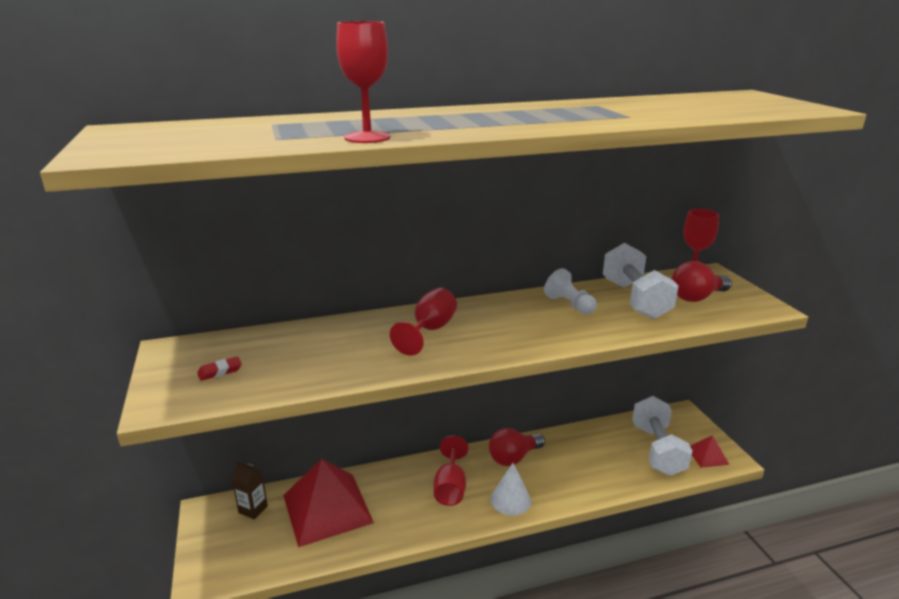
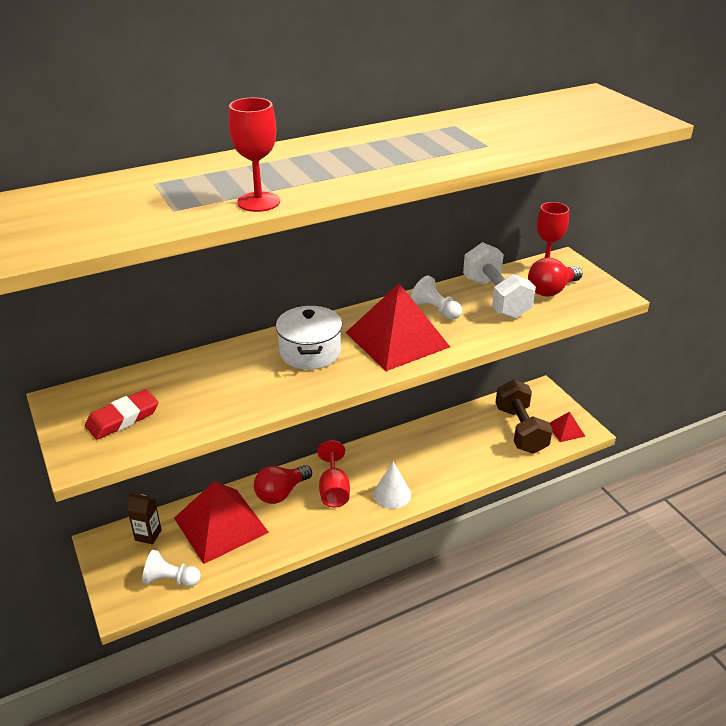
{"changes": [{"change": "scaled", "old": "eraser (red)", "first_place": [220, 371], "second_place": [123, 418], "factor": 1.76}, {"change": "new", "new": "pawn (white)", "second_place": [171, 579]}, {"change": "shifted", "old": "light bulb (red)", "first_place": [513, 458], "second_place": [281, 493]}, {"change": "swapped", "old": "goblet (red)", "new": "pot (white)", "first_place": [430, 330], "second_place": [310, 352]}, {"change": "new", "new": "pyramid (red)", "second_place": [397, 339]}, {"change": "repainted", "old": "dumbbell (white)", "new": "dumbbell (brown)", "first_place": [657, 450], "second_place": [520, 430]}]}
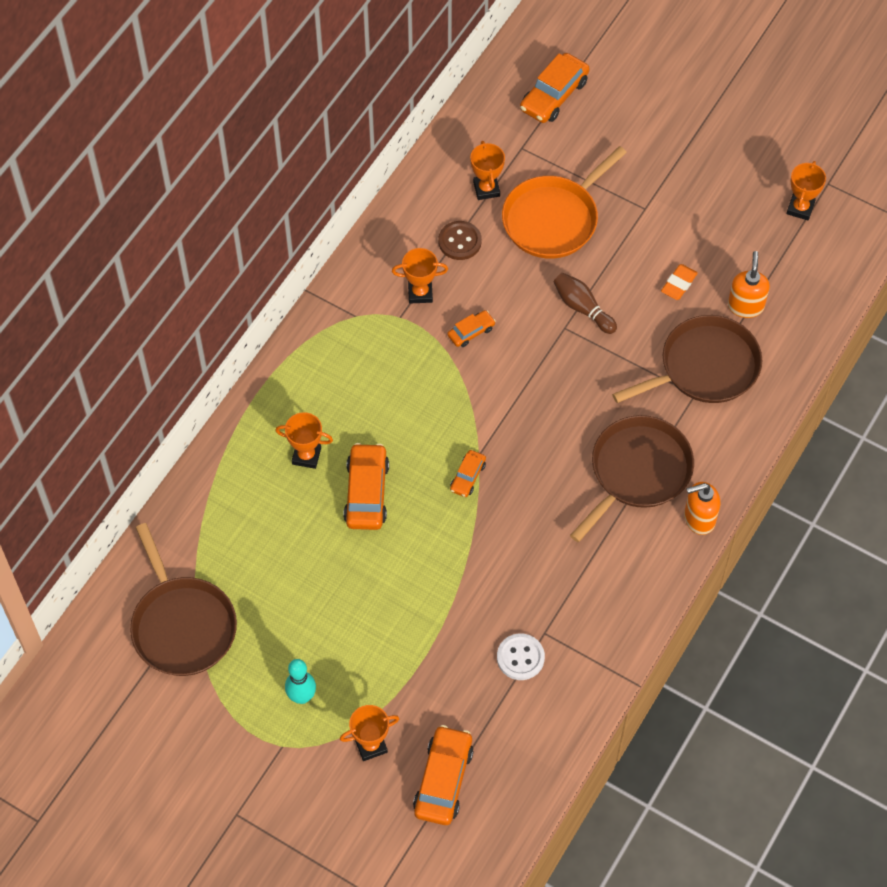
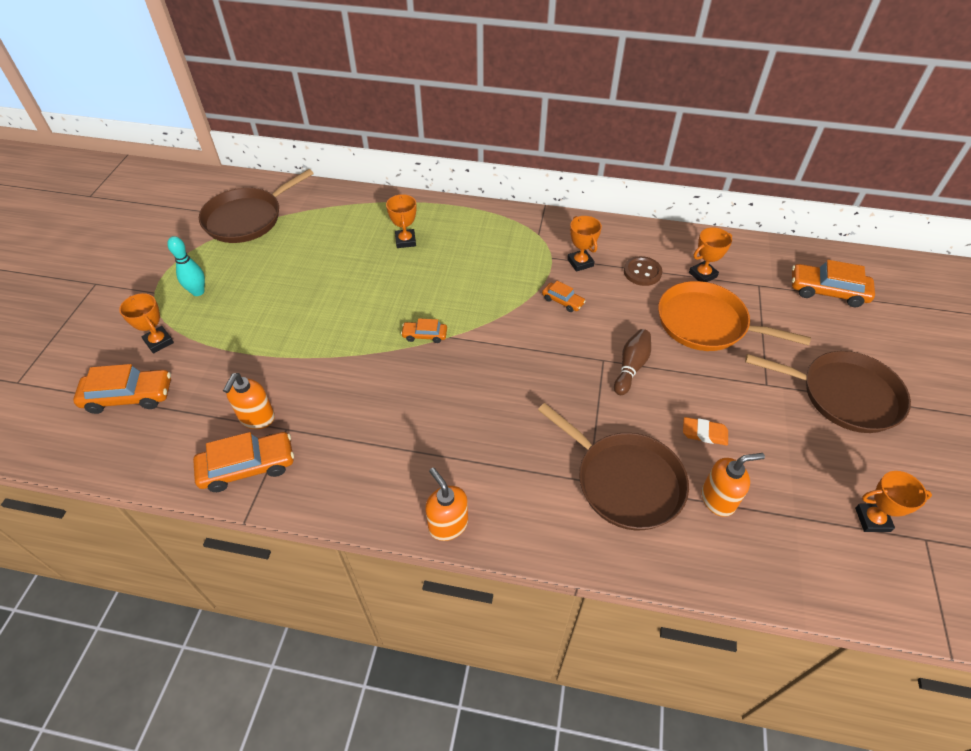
{"changes": [{"change": "shifted", "old": "car (orange)", "first_place": [366, 492], "second_place": [248, 467]}, {"change": "swapped", "old": "button (white)", "new": "soap dispenser (orange)", "first_place": [520, 657], "second_place": [257, 418]}, {"change": "shifted", "old": "pan (brown)", "first_place": [637, 472], "second_place": [844, 395]}]}
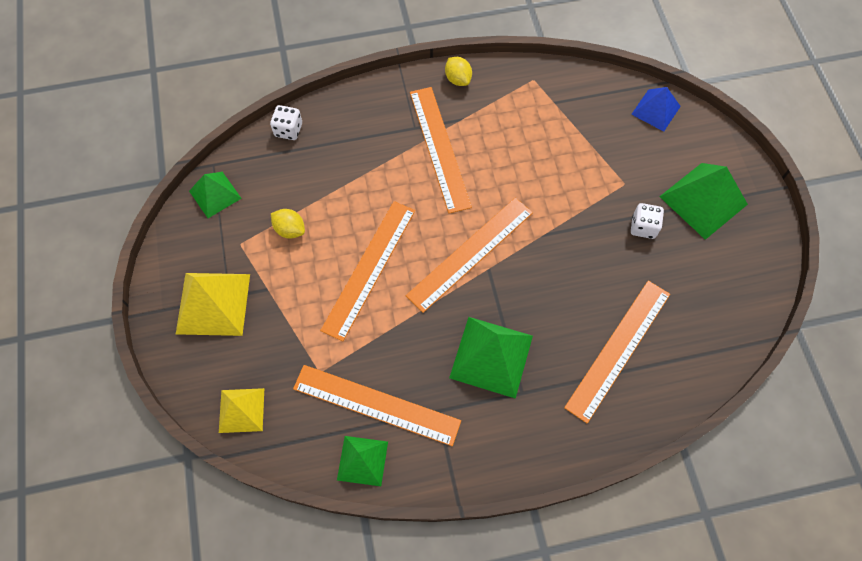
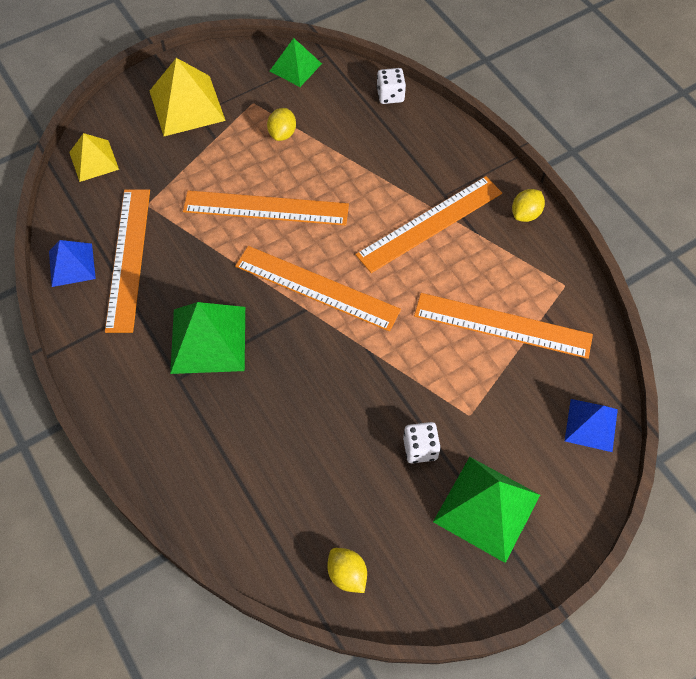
{"changes": [{"change": "repainted", "old": "pyramid (green)", "new": "pyramid (blue)", "first_place": [362, 460], "second_place": [72, 265]}, {"change": "new", "new": "lemon (yellow)", "second_place": [347, 574]}, {"change": "shifted", "old": "ruler (orange)", "first_place": [618, 349], "second_place": [502, 325]}]}
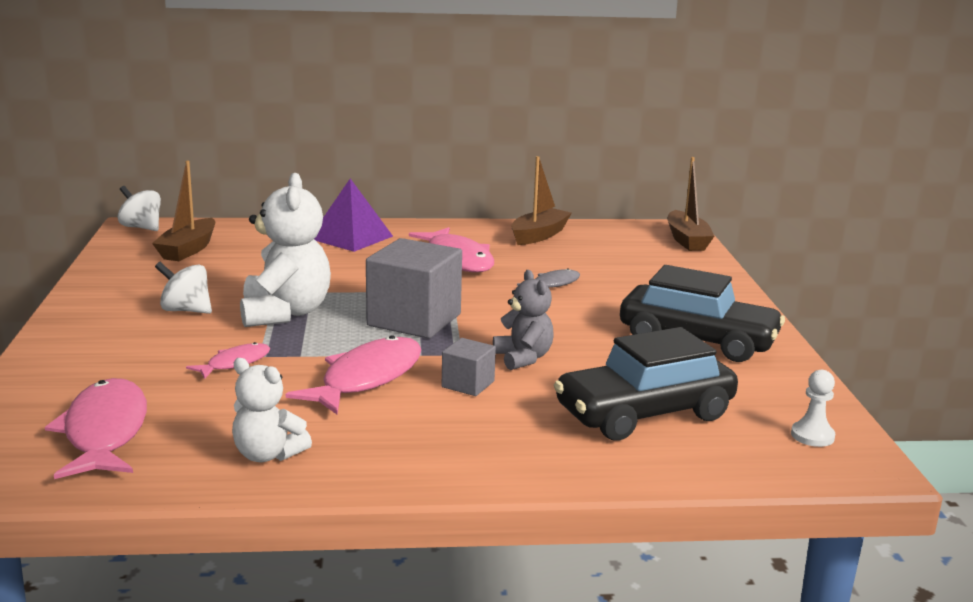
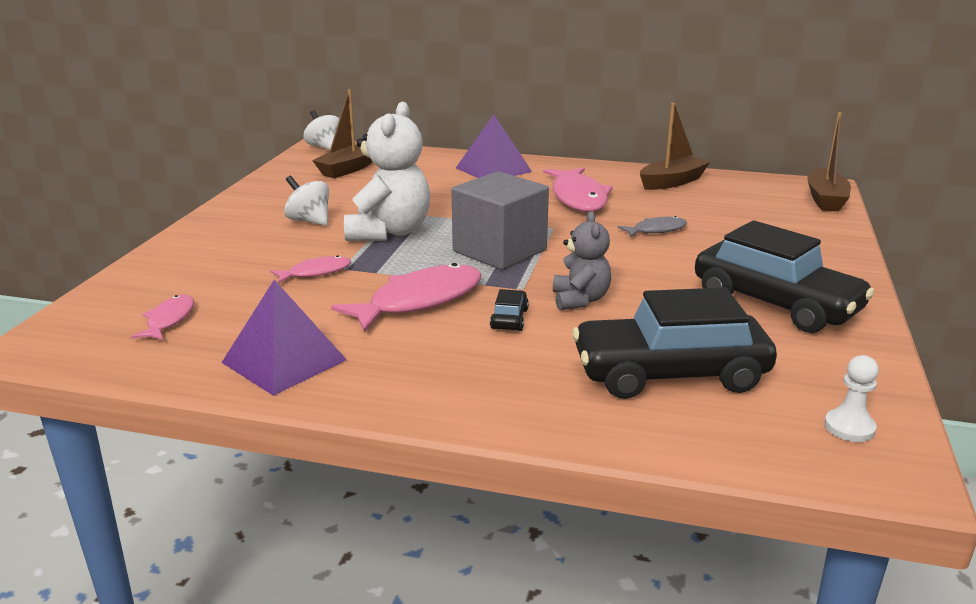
{"changes": [{"change": "scaled", "old": "fish (pink)", "first_place": [105, 432], "second_place": [169, 320], "factor": 0.53}, {"change": "swapped", "old": "teddy bear (white)", "new": "pyramid (purple)", "first_place": [268, 455], "second_place": [284, 361]}, {"change": "swapped", "old": "cube (grey)", "new": "car (black)", "first_place": [468, 384], "second_place": [509, 319]}]}
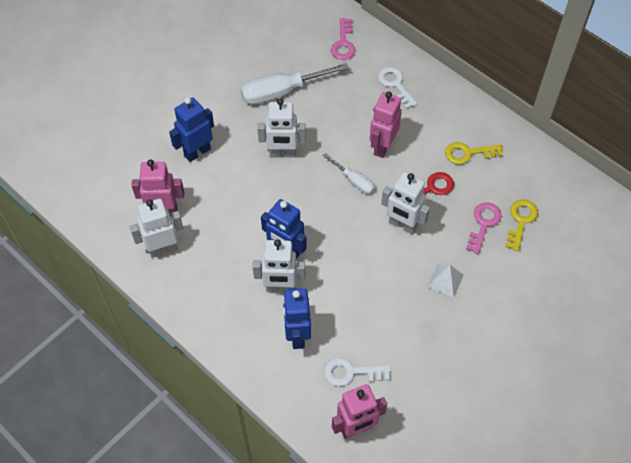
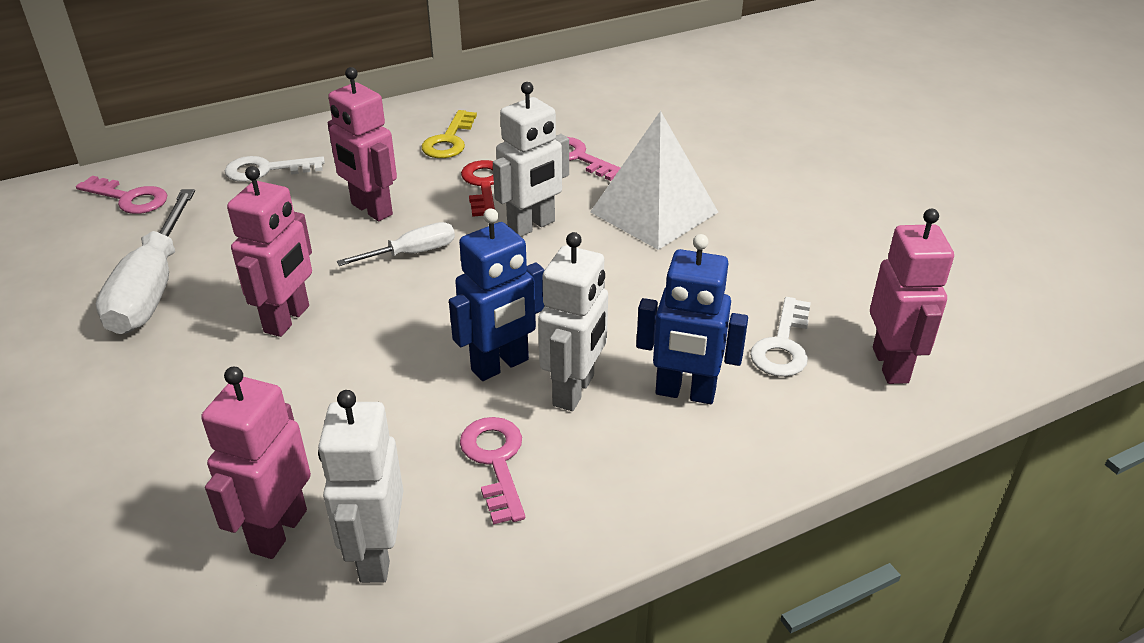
{"changes": [{"change": "repainted", "old": "robot (white)", "new": "robot (pink)", "first_place": [283, 154], "second_place": [287, 319]}, {"change": "new", "new": "key (pink)", "second_place": [495, 461]}, {"change": "scaled", "old": "pyramid (white)", "first_place": [445, 280], "second_place": [654, 212], "factor": 1.97}, {"change": "gone", "old": "robot (blue)", "first_place": [197, 152]}, {"change": "gone", "old": "key (yellow)", "first_place": [520, 221]}]}
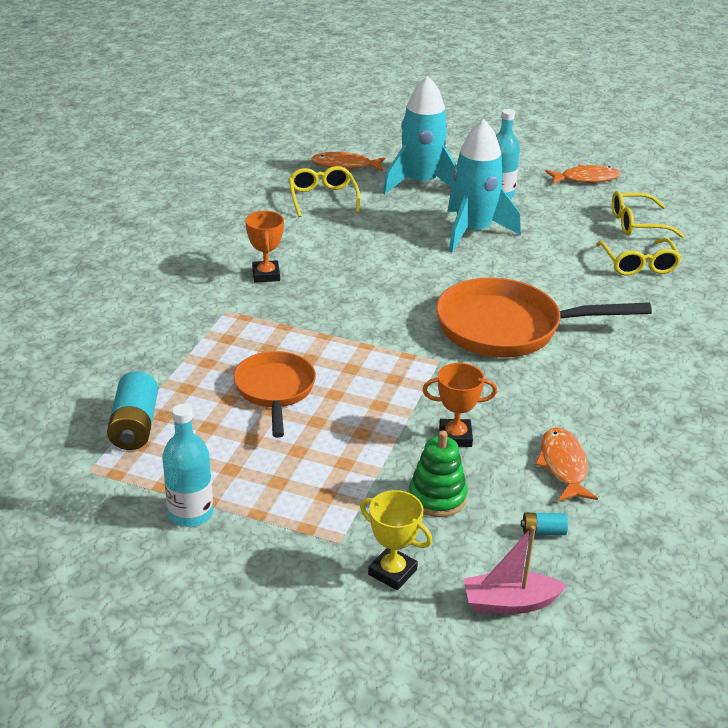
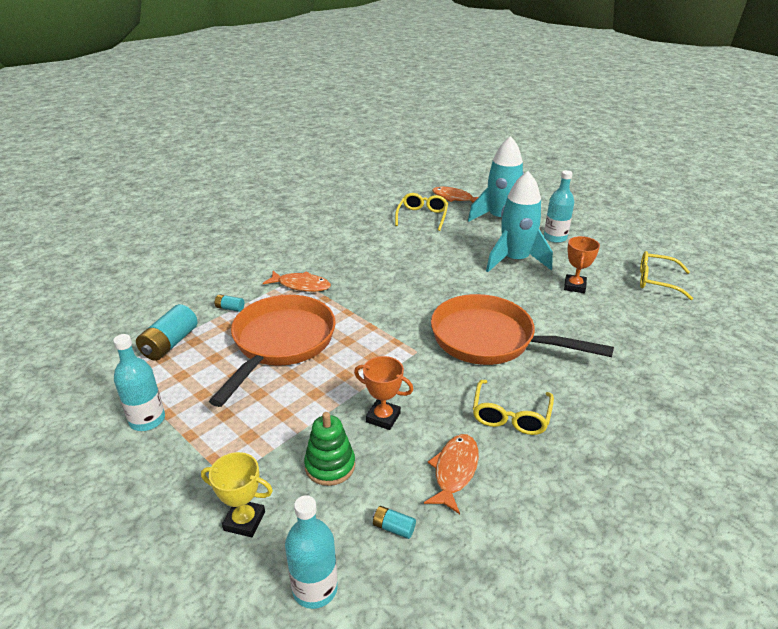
{"changes": [{"change": "rotated", "old": "trophy (yellow)", "first_place": [392, 572], "second_place": [244, 521], "degrees": -45}, {"change": "scaled", "old": "pan (orange)", "first_place": [275, 391], "second_place": [280, 343], "factor": 1.63}, {"change": "new", "new": "battery (turquoise)", "second_place": [230, 308]}, {"change": "shifted", "old": "fish (orange)", "first_place": [586, 179], "second_place": [301, 285]}, {"change": "swapped", "old": "boat (pink)", "new": "bottle (turquoise)", "first_place": [509, 603], "second_place": [315, 588]}, {"change": "shifted", "old": "glasses (yellow)", "first_place": [638, 264], "second_place": [510, 415]}, {"change": "shifted", "old": "trophy (orange)", "first_place": [266, 275], "second_place": [574, 286]}]}
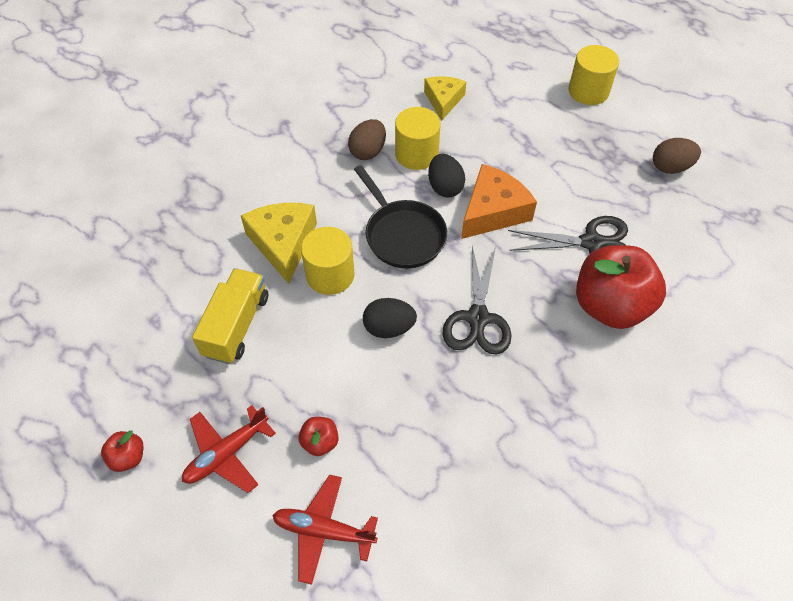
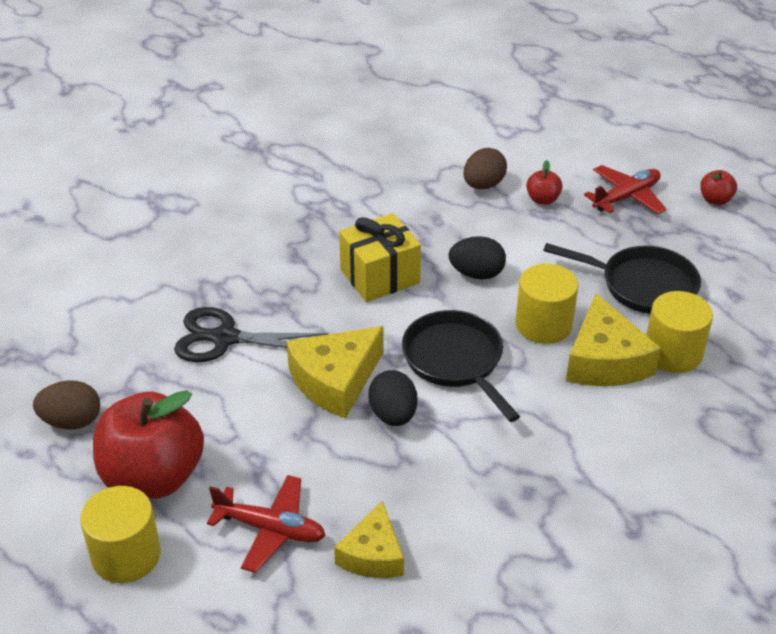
{"changes": [{"change": "shifted", "old": "apple (red)", "first_place": [610, 306], "second_place": [153, 477]}, {"change": "shifted", "old": "plane (red)", "first_place": [323, 531], "second_place": [270, 529]}, {"change": "repainted", "old": "cheese (orange)", "new": "cheese (yellow)", "first_place": [493, 211], "second_place": [335, 380]}, {"change": "swapped", "old": "scissors (black)", "new": "gift (yellow)", "first_place": [478, 318], "second_place": [380, 276]}, {"change": "shifted", "old": "egg (brown)", "first_place": [368, 151], "second_place": [483, 185]}, {"change": "swapped", "old": "truck (yellow)", "new": "pan (black)", "first_place": [236, 325], "second_place": [642, 285]}, {"change": "shifted", "old": "cylinder (yellow)", "first_place": [416, 154], "second_place": [673, 353]}]}
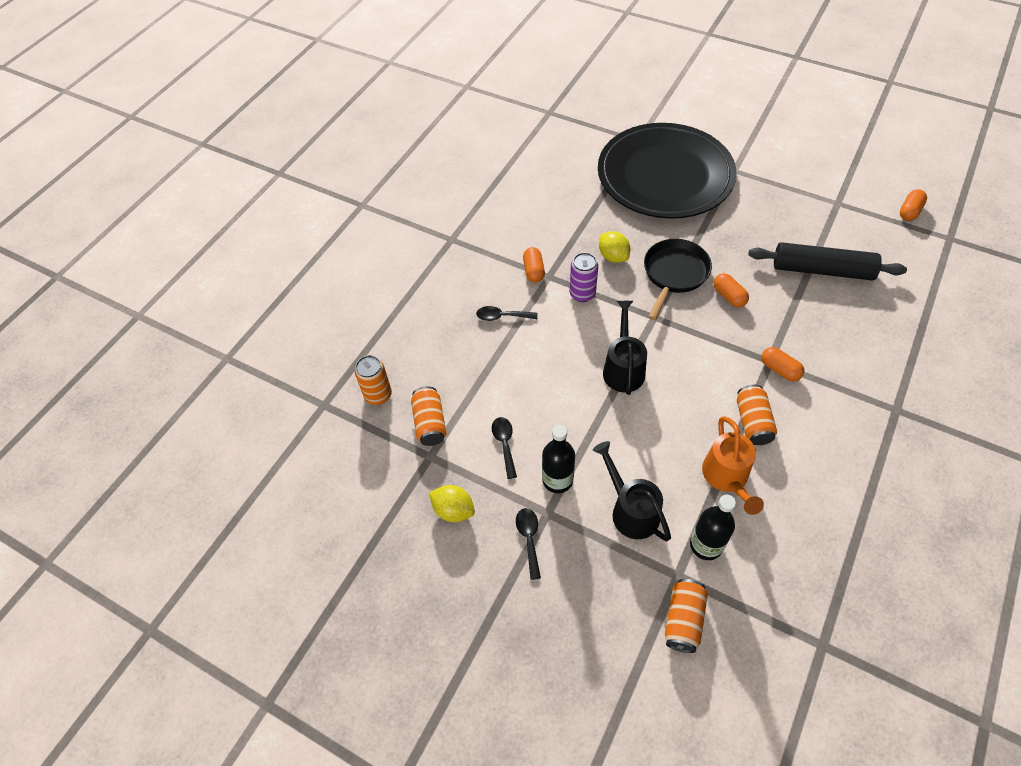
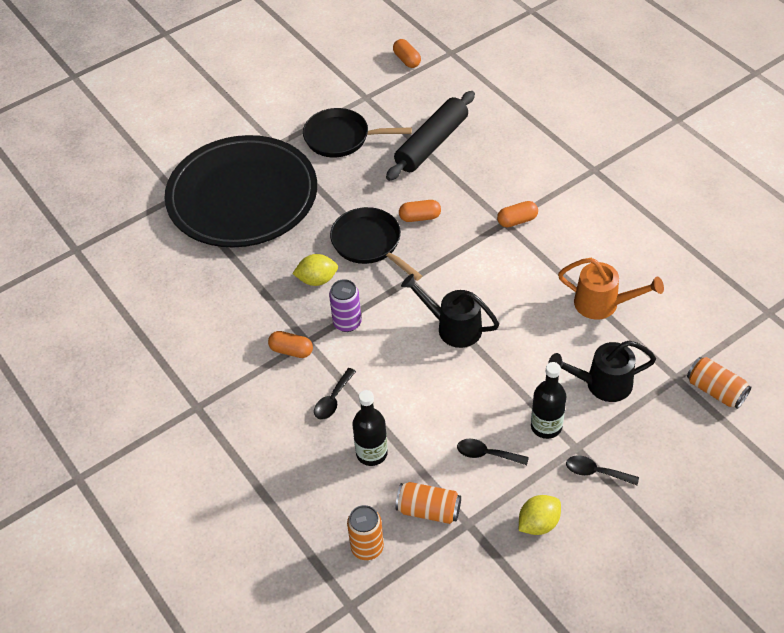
{"changes": [{"change": "new", "new": "pan (black)", "second_place": [341, 138]}, {"change": "shifted", "old": "bottle (black)", "first_place": [706, 545], "second_place": [371, 453]}, {"change": "gone", "old": "can (orange)", "first_place": [752, 422]}]}
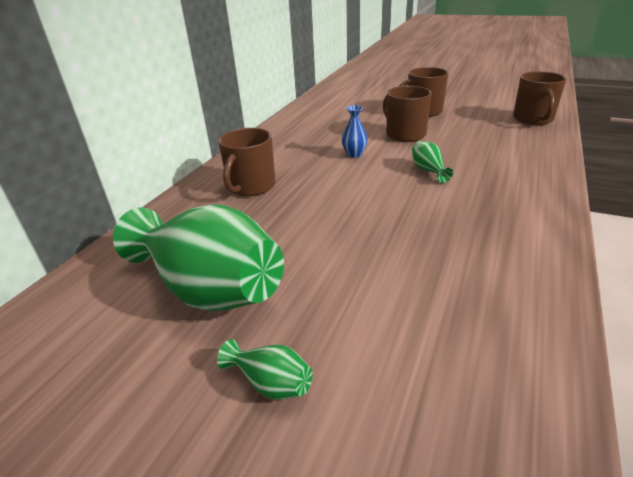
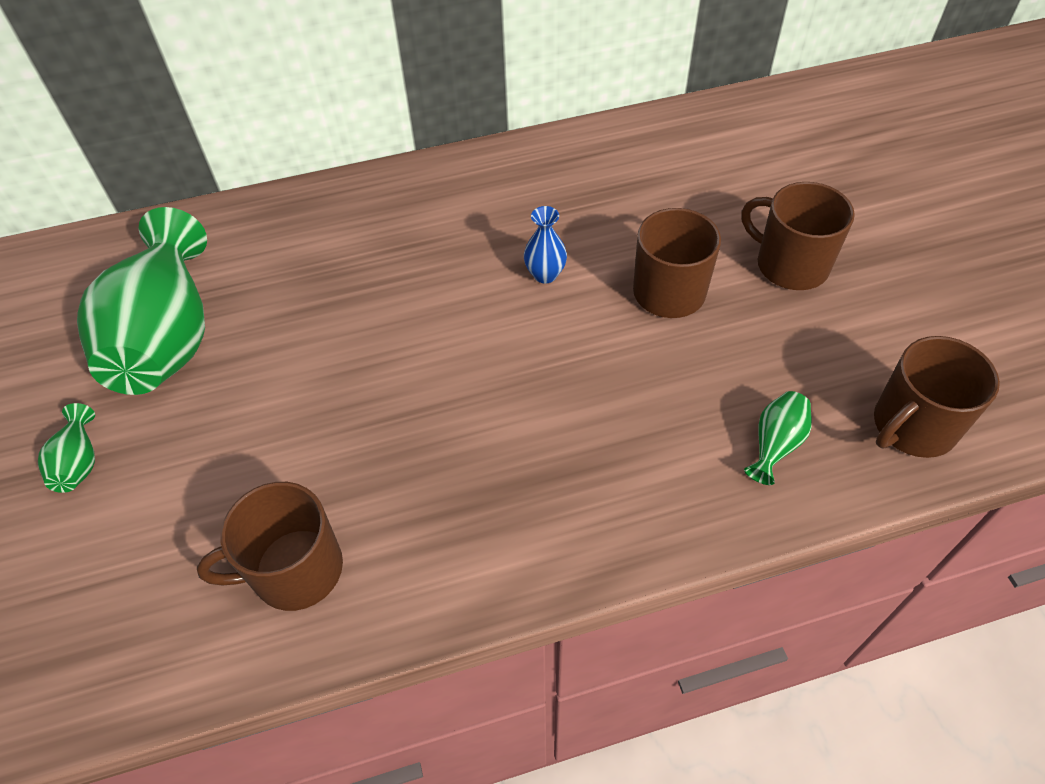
{"changes": [{"change": "shifted", "old": "mug (brown)", "first_place": [251, 186], "second_place": [295, 570]}, {"change": "shifted", "old": "vase (green)", "first_place": [428, 171], "second_place": [775, 444]}]}
